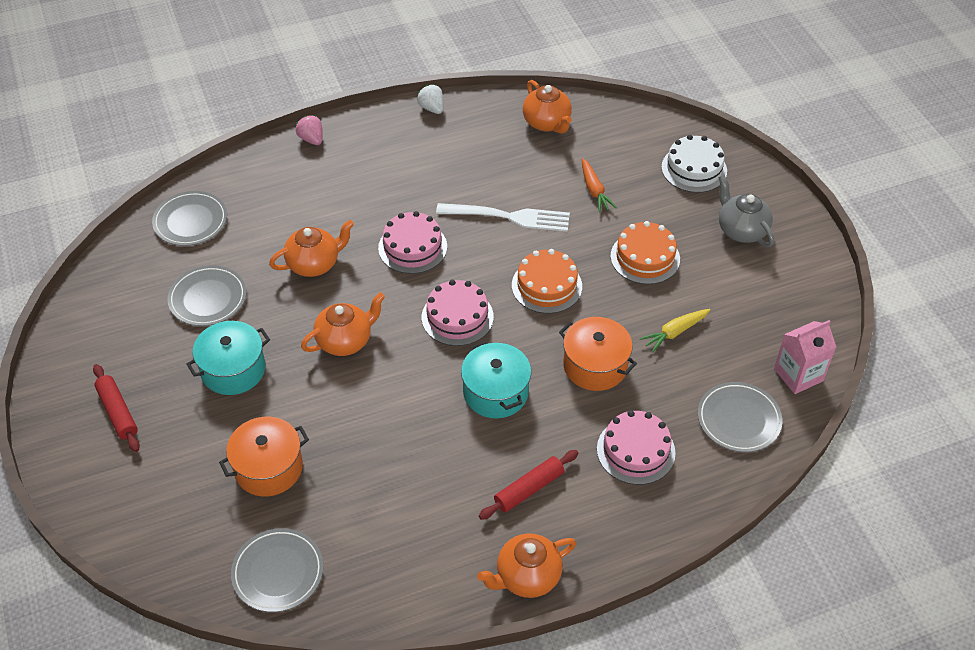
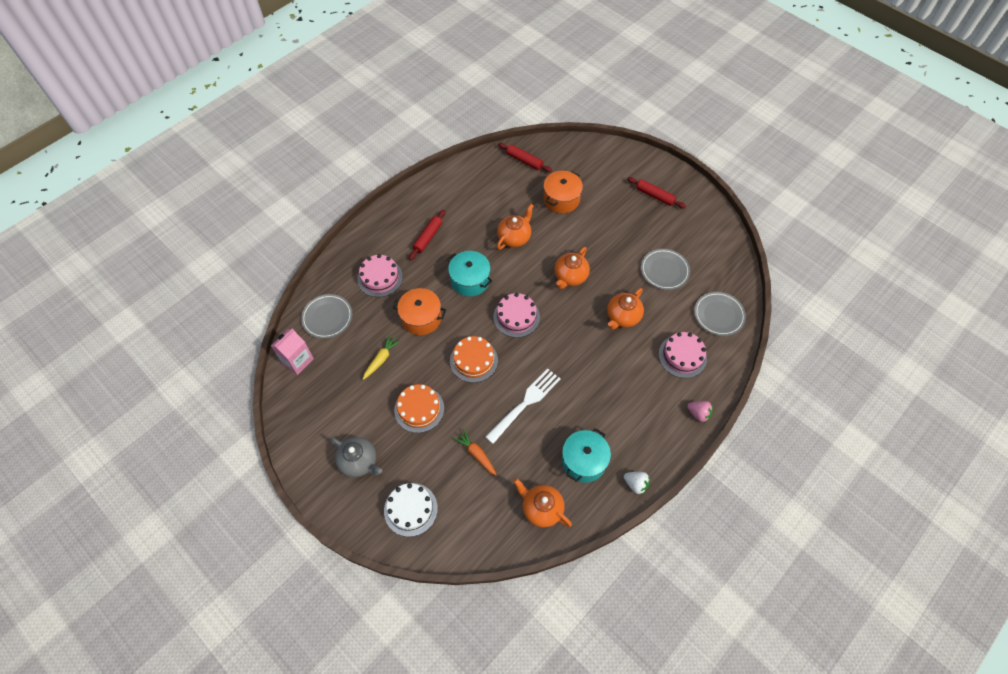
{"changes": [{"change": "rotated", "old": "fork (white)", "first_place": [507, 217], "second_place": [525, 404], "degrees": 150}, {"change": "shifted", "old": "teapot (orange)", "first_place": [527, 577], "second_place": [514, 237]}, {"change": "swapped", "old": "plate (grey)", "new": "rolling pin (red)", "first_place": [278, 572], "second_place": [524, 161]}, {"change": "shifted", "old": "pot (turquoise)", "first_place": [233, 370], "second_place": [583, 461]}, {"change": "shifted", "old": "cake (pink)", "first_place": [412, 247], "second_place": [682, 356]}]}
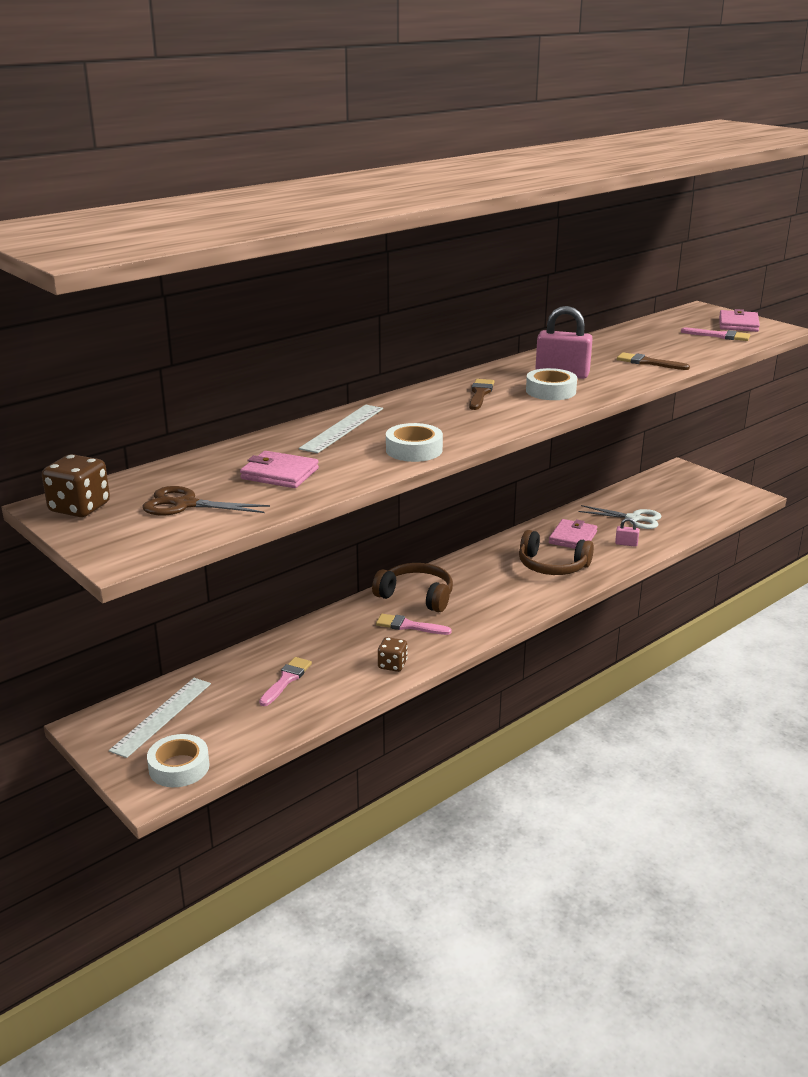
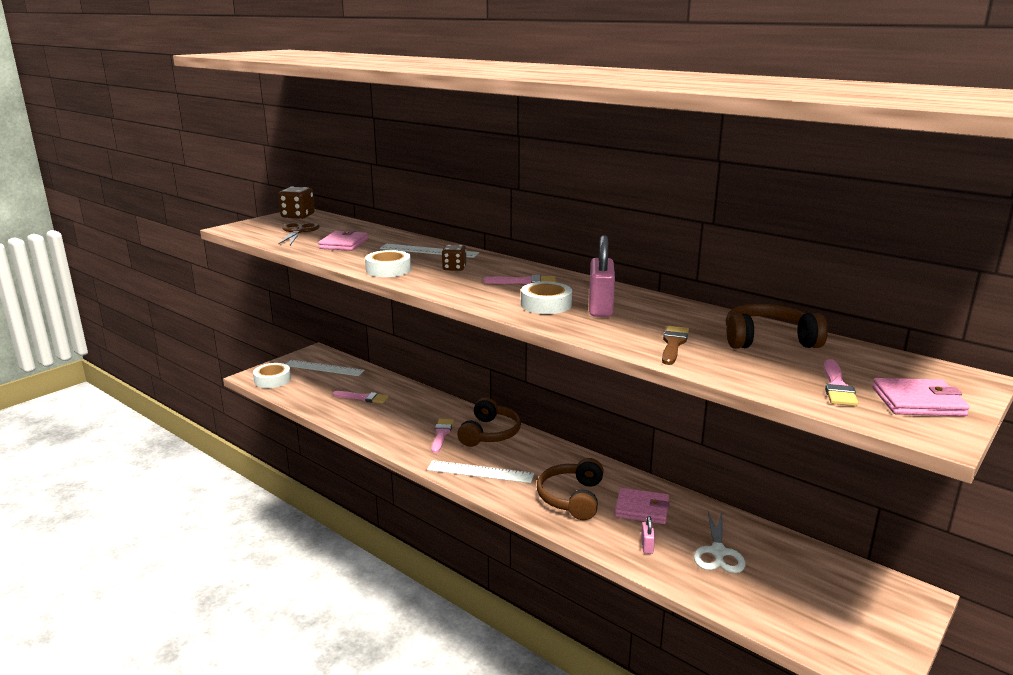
{"changes": [{"change": "new", "new": "ruler (white)", "second_place": [480, 472]}, {"change": "shifted", "old": "dice (brown)", "first_place": [392, 665], "second_place": [454, 268]}, {"change": "repainted", "old": "brush (brown)", "new": "brush (pink)", "first_place": [480, 394], "second_place": [524, 282]}, {"change": "new", "new": "headphones (brown)", "second_place": [768, 340]}]}
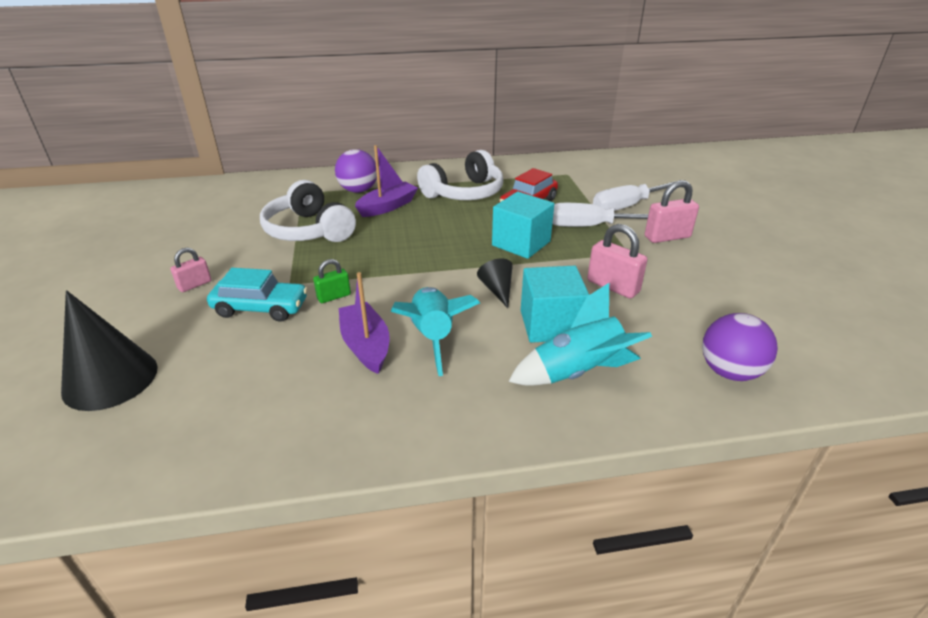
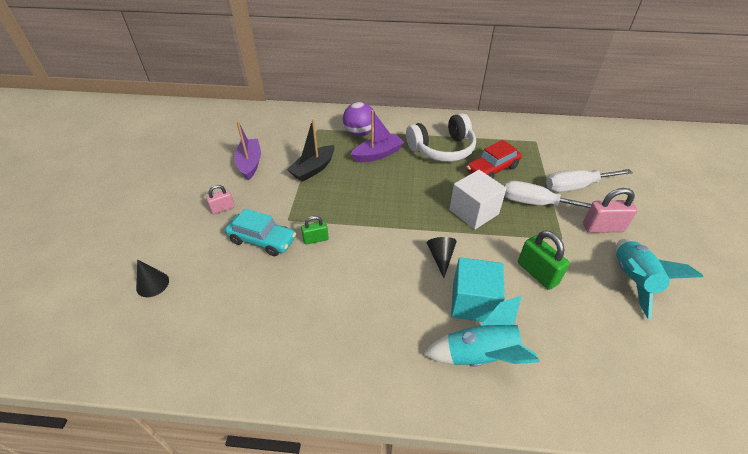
{"changes": [{"change": "scaled", "old": "cone (black)", "first_place": [110, 379], "second_place": [152, 284], "factor": 0.52}, {"change": "shifted", "old": "boat (purple)", "first_place": [366, 345], "second_place": [250, 163]}, {"change": "swapped", "old": "headphones (white)", "new": "boat (black)", "first_place": [309, 230], "second_place": [313, 169]}, {"change": "repainted", "old": "cube (turquoise)", "new": "cube (white)", "first_place": [521, 243], "second_place": [473, 212]}, {"change": "repainted", "old": "padlock (pink)", "new": "padlock (green)", "first_place": [613, 286], "second_place": [537, 273]}, {"change": "shifted", "old": "rocket (turquoise)", "first_place": [432, 337], "second_place": [632, 280]}, {"change": "gone", "old": "ball (purple)", "first_place": [729, 371]}]}
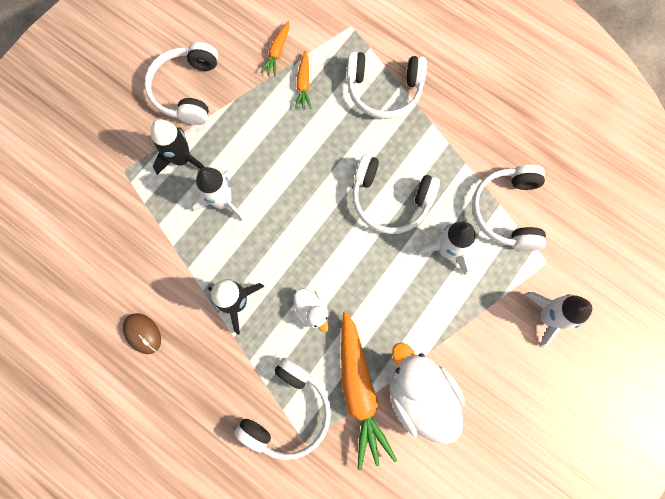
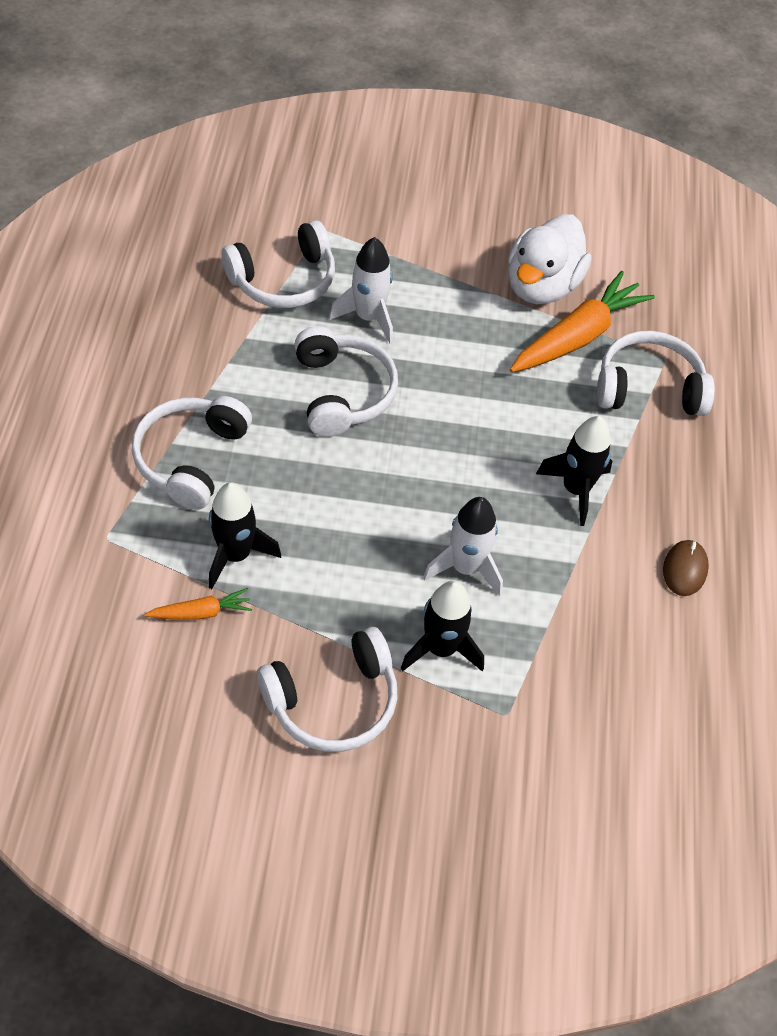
{"changes": [{"change": "rotated", "old": "headphones (white)", "first_place": [383, 90], "second_place": [191, 458], "degrees": -135}, {"change": "swapped", "old": "carrot (orange)", "new": "rocket (black)", "first_place": [303, 84], "second_place": [235, 555]}, {"change": "gone", "old": "duck (white)", "first_place": [312, 311]}, {"change": "gone", "old": "rocket (white)", "first_place": [547, 317]}]}
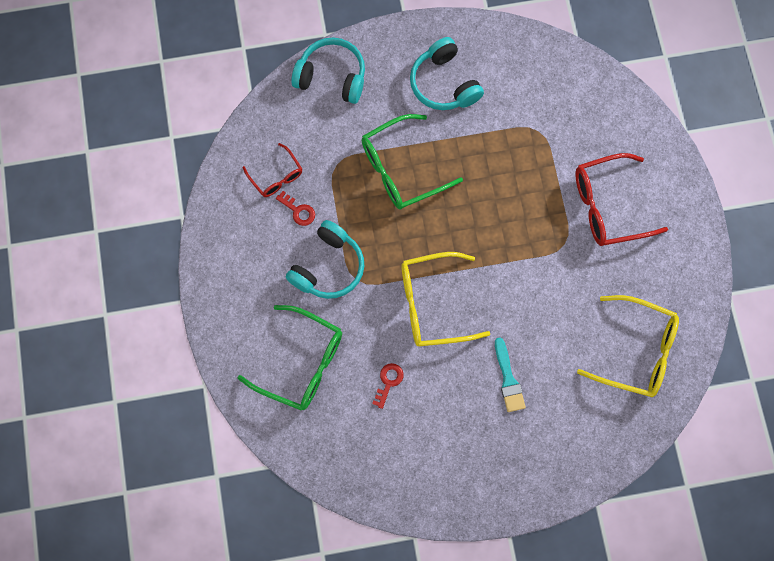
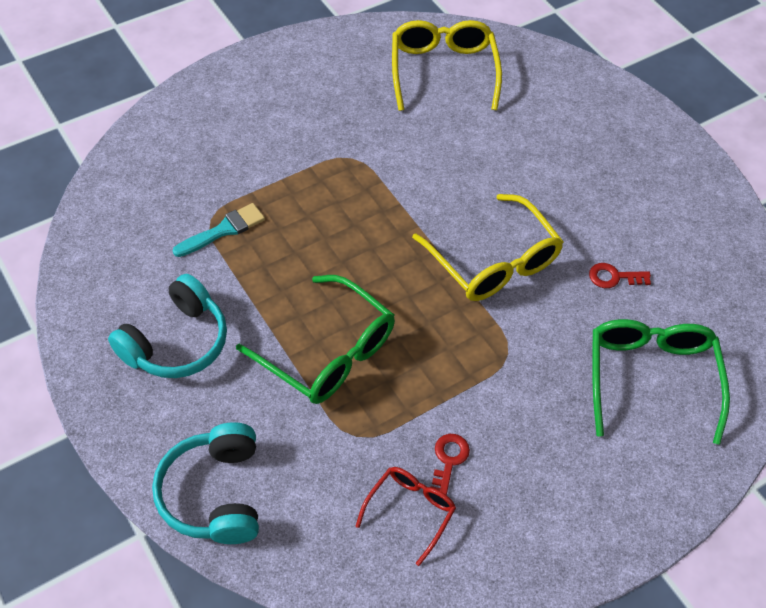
{"changes": [{"change": "shifted", "old": "brush (turquoise)", "first_place": [508, 379], "second_place": [223, 230]}, {"change": "gone", "old": "headphones (turquoise)", "first_place": [328, 267]}, {"change": "gone", "old": "glasses (red)", "first_place": [608, 206]}]}
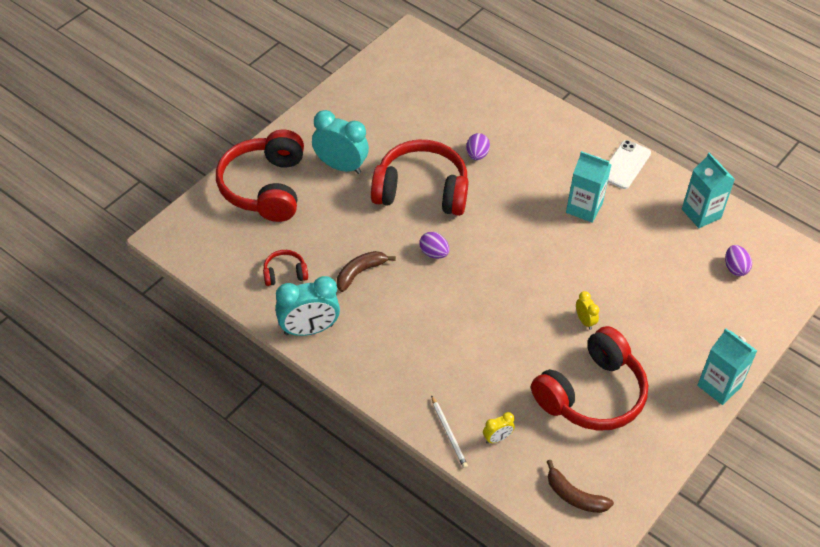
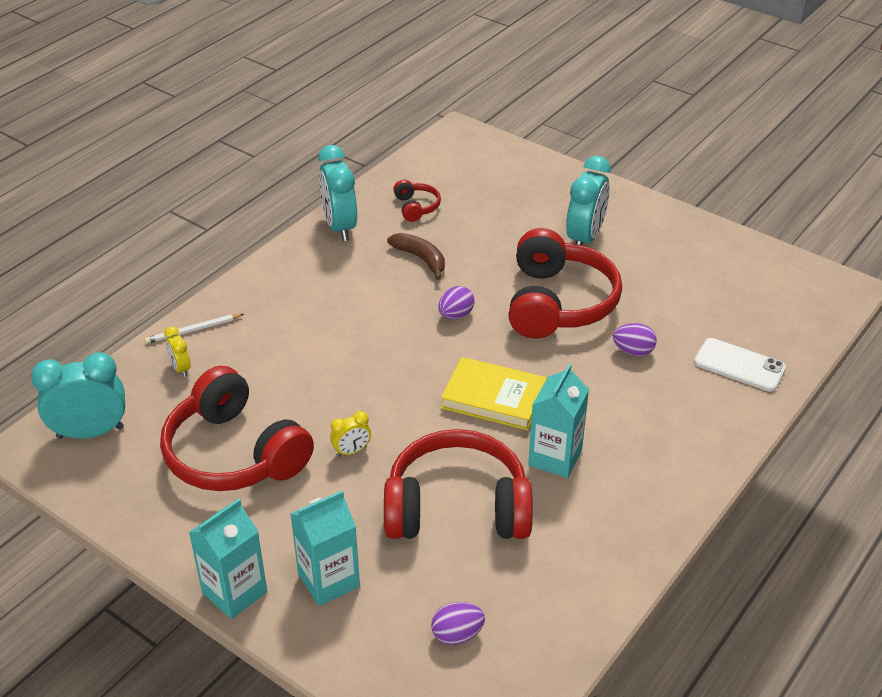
{"changes": [{"change": "swapped", "old": "banana (brown)", "new": "clock (turquoise)", "first_place": [574, 496], "second_place": [90, 432]}, {"change": "shifted", "old": "carton (turquoise)", "first_place": [701, 213], "second_place": [328, 580]}, {"change": "shifted", "old": "headphones (red)", "first_place": [265, 187], "second_place": [457, 507]}, {"change": "new", "new": "book (yellow)", "second_place": [493, 398]}, {"change": "shifted", "old": "phone (white)", "first_place": [625, 165], "second_place": [739, 365]}]}
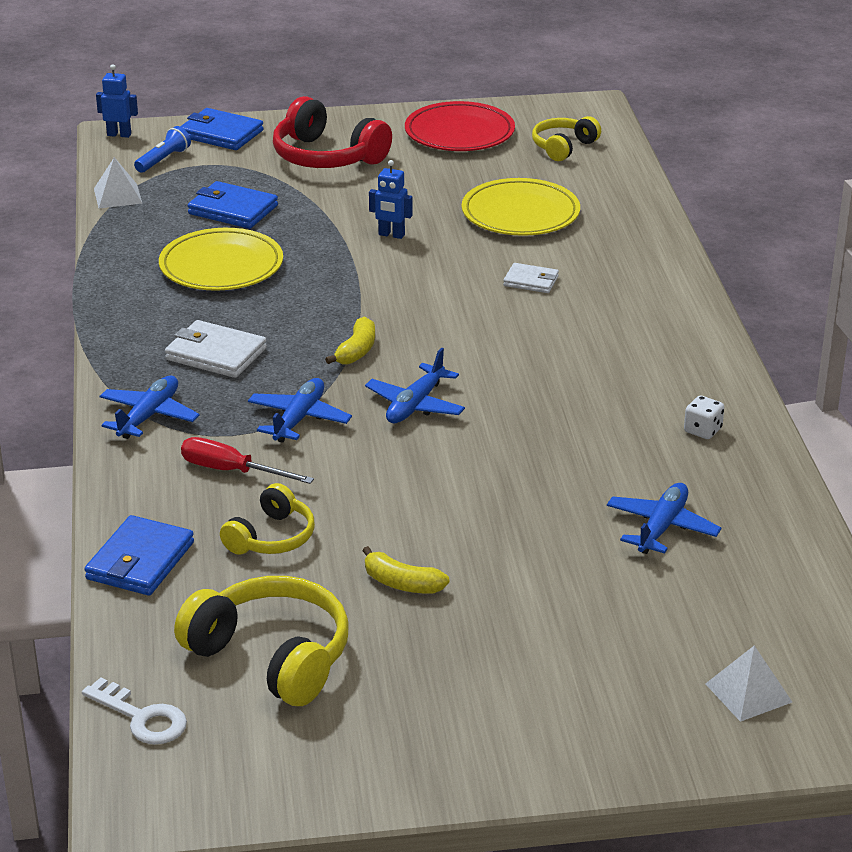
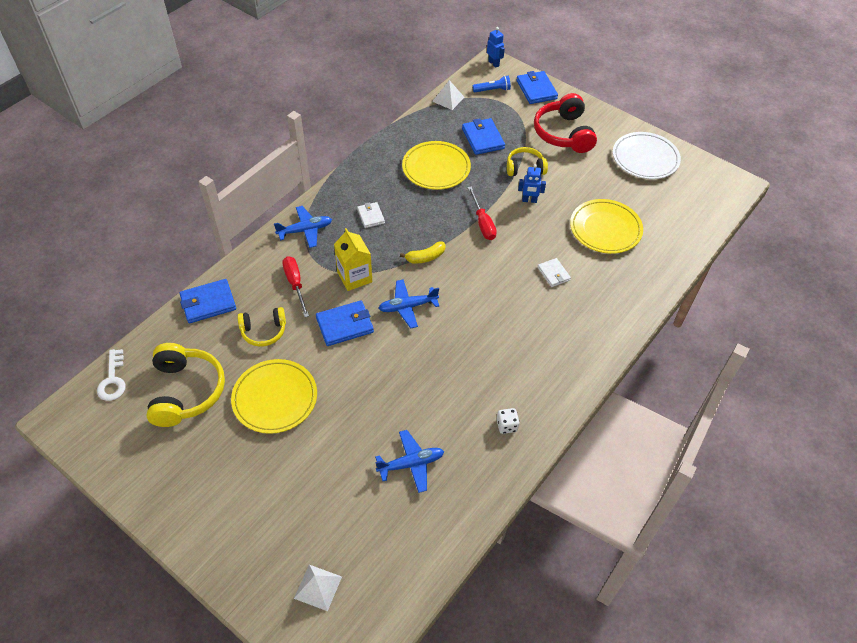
{"changes": [{"change": "swapped", "old": "banana (yellow)", "new": "plate (yellow)", "first_place": [402, 583], "second_place": [275, 398]}, {"change": "new", "new": "wallet (blue)", "second_place": [344, 325]}, {"change": "swapped", "old": "plane (blue)", "new": "carton (yellow)", "first_place": [299, 419], "second_place": [354, 277]}, {"change": "scaled", "old": "wallet (white)", "first_place": [216, 354], "second_place": [371, 216], "factor": 0.62}, {"change": "new", "new": "screwdriver (red)", "second_place": [482, 223]}, {"change": "shifted", "old": "headphones (yellow)", "first_place": [563, 147], "second_place": [525, 168]}, {"change": "rotated", "old": "robot (blue)", "first_place": [391, 235], "second_place": [529, 200], "degrees": -60}, {"change": "repainted", "old": "plate (red)", "new": "plate (white)", "first_place": [459, 133], "second_place": [645, 158]}]}
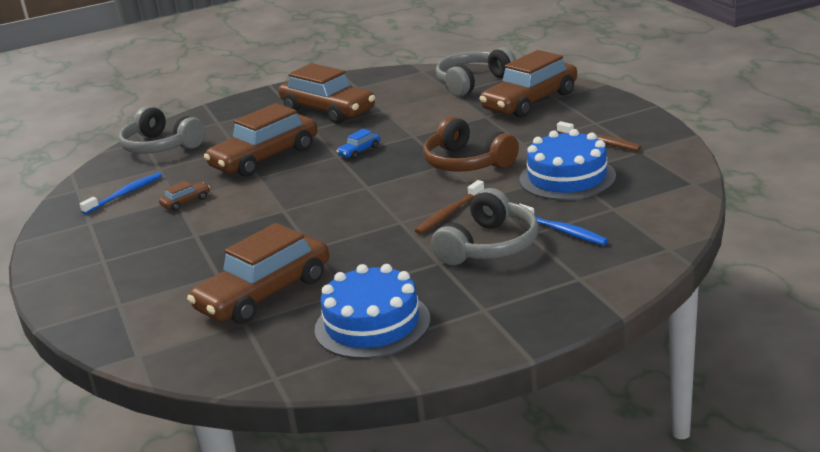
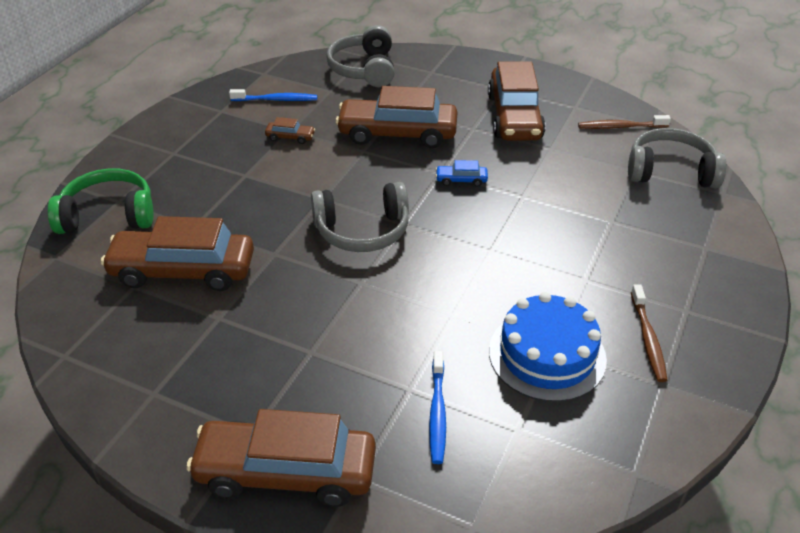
{"changes": [{"change": "new", "new": "headphones (green)", "second_place": [108, 215]}, {"change": "shifted", "old": "car (brown)", "first_place": [530, 101], "second_place": [286, 472]}, {"change": "shifted", "old": "headphones (grey)", "first_place": [489, 246], "second_place": [362, 230]}, {"change": "shifted", "old": "toothbrush (brown)", "first_place": [449, 213], "second_place": [620, 127]}, {"change": "gone", "old": "cake (blue)", "first_place": [372, 324]}, {"change": "gone", "old": "headphones (brown)", "first_place": [467, 163]}]}
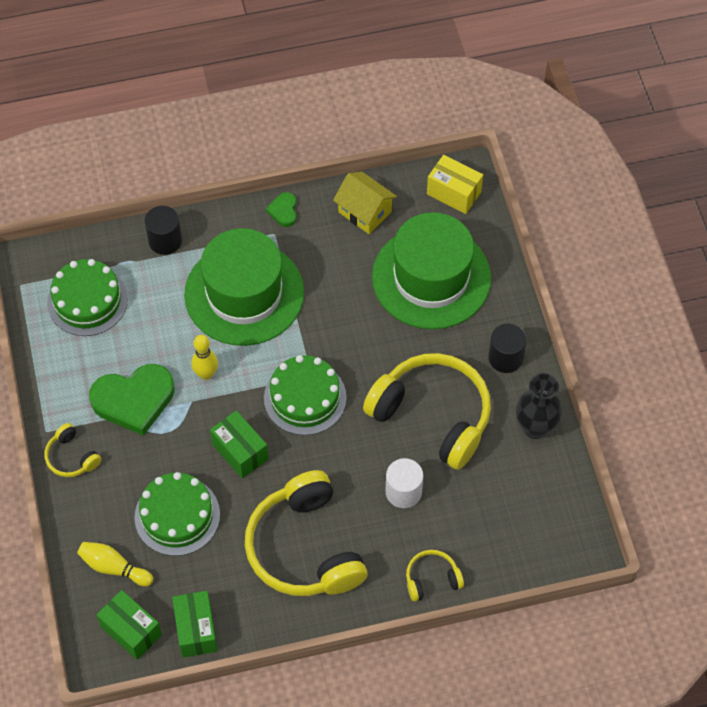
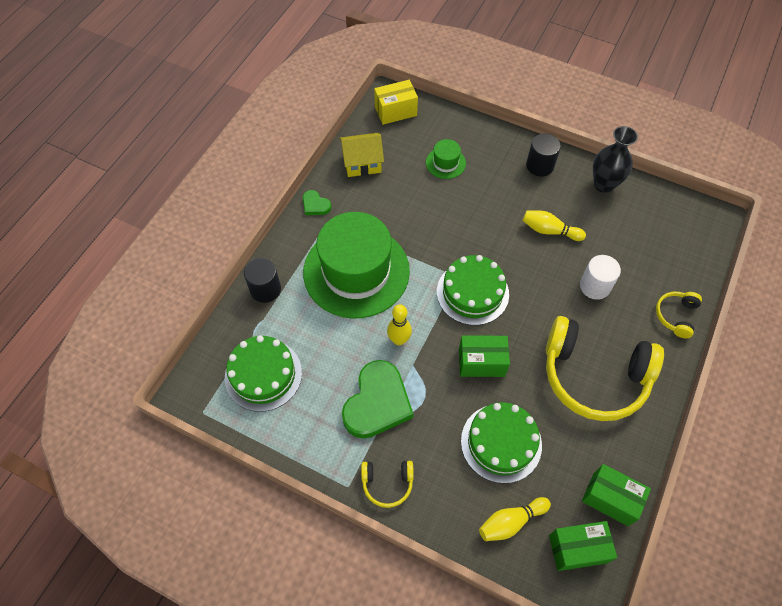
{"changes": [{"change": "scaled", "old": "hat (green)", "first_place": [431, 277], "second_place": [445, 163], "factor": 0.41}, {"change": "swapped", "old": "headphones (yellow)", "new": "bowling pin (yellow)", "first_place": [433, 415], "second_place": [549, 231]}]}
